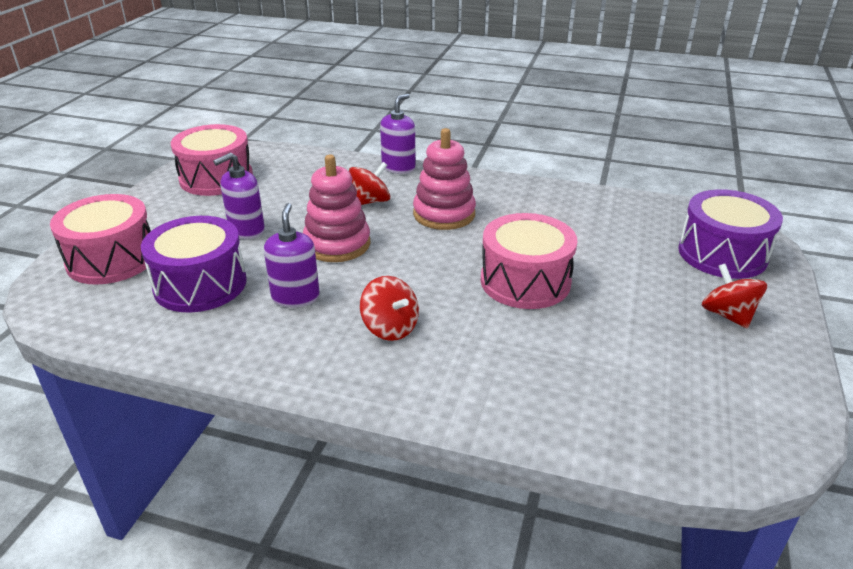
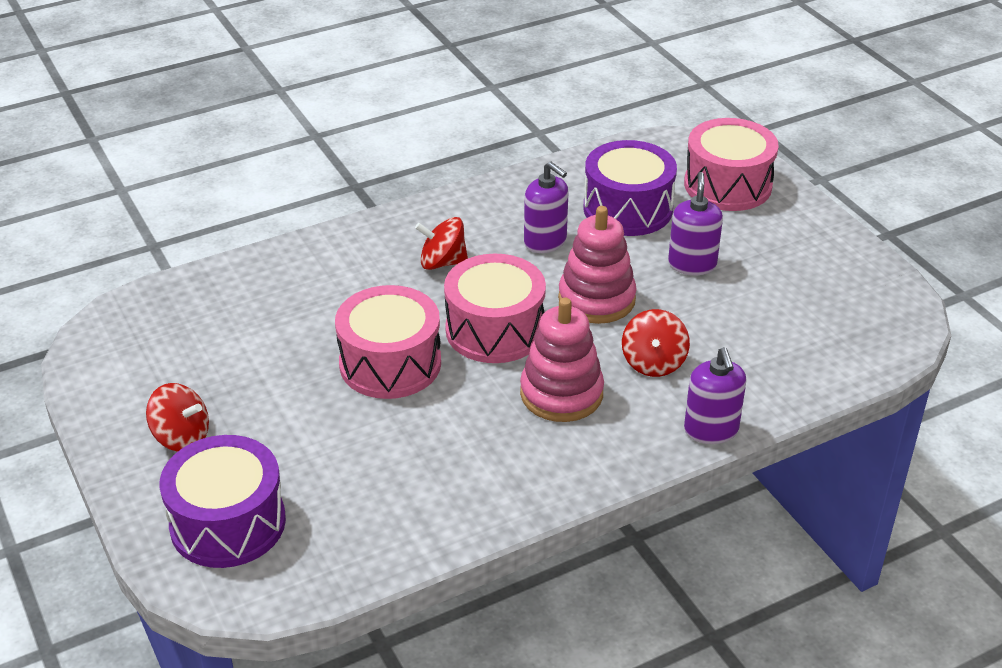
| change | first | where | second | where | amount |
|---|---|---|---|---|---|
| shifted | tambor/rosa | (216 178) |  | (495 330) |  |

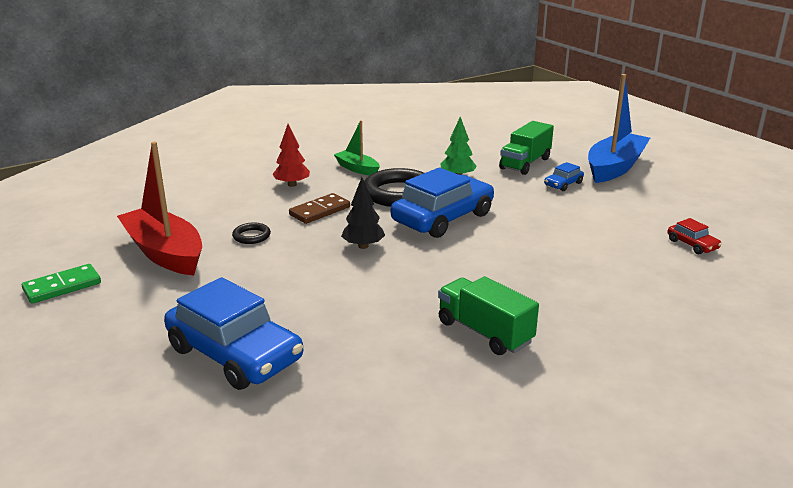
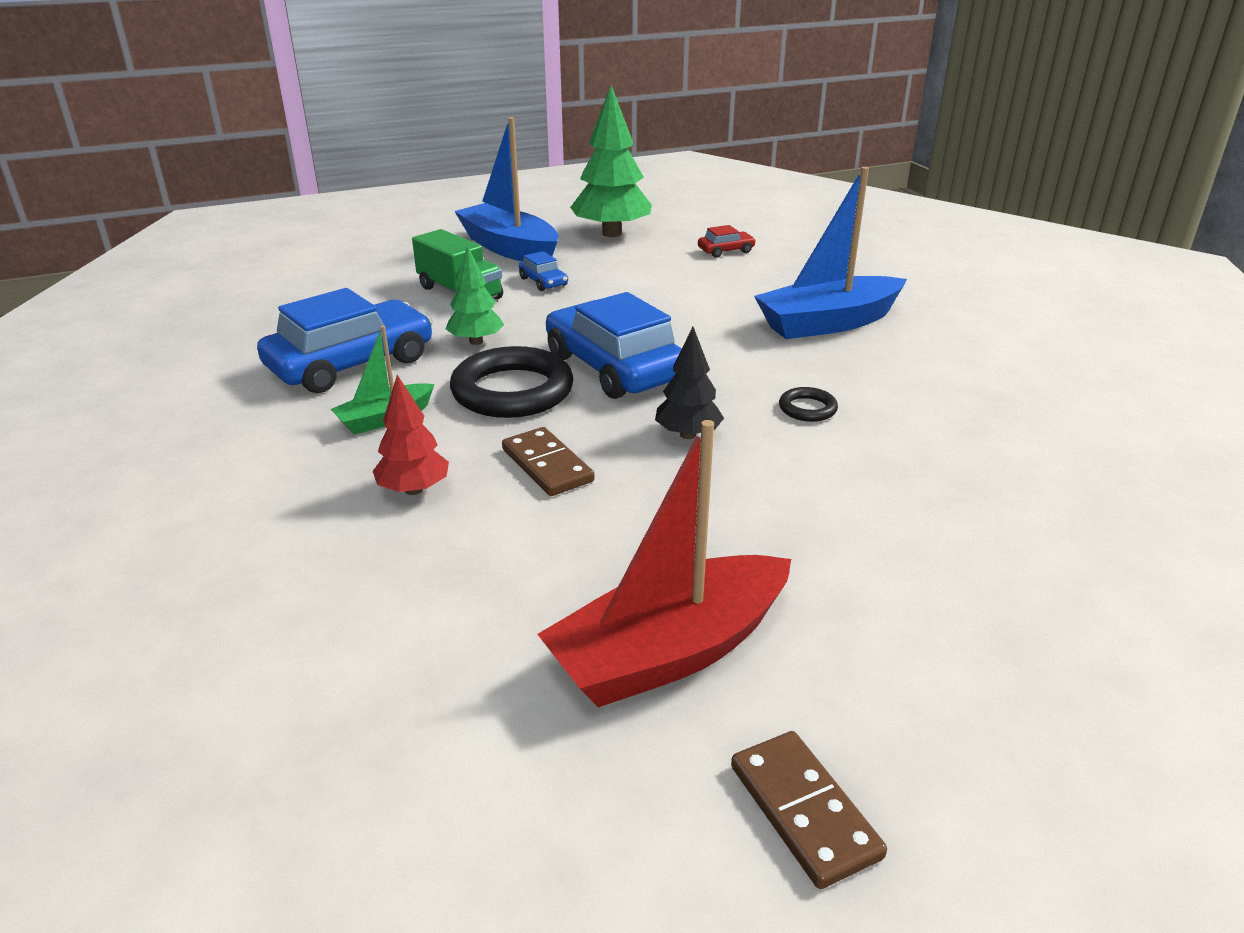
| change | first | where | second | where | amount |
|---|---|---|---|---|---|
| shifted | coche/azul | (235 354) |  | (351 363) |  |
| new |  |  | árbol/verde | (611 233) |  |
| repainted | ficha de dominó/verde | (62 286) | ficha de dominó/marrón | (803 811) |  |
| new |  |  | barco/azul | (828 323) |  |
| shifted | anillo/negro | (251 236) |  | (807 408) |  |
| gone | camión/verde | (484 332) |  |  |  |

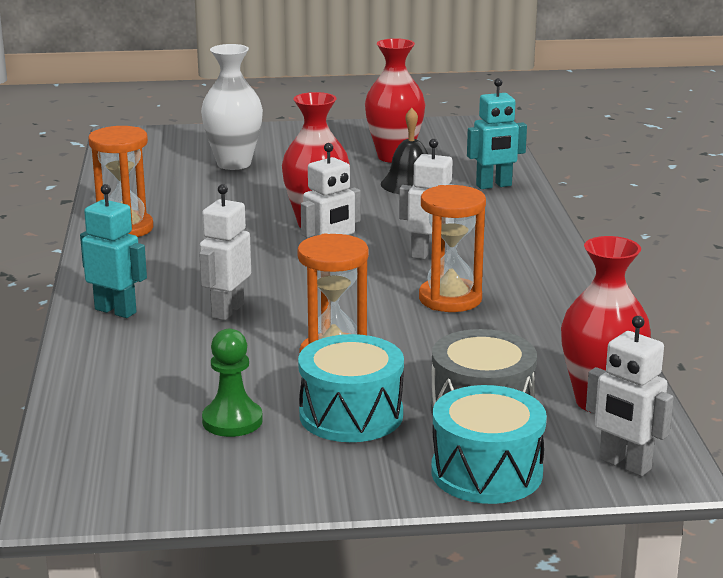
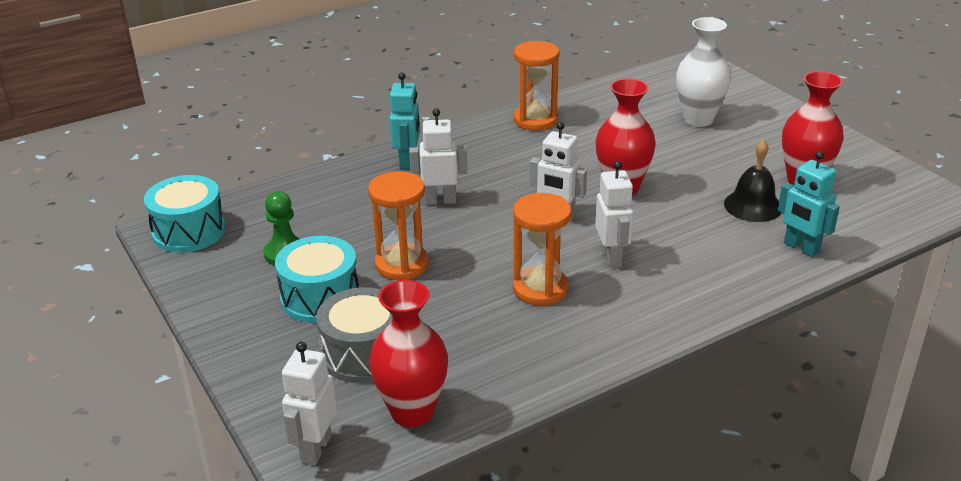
| change | first | where | second | where | amount |
|---|---|---|---|---|---|
| shifted | tambor/turquesa | (486 472) |  | (189 231) |  |

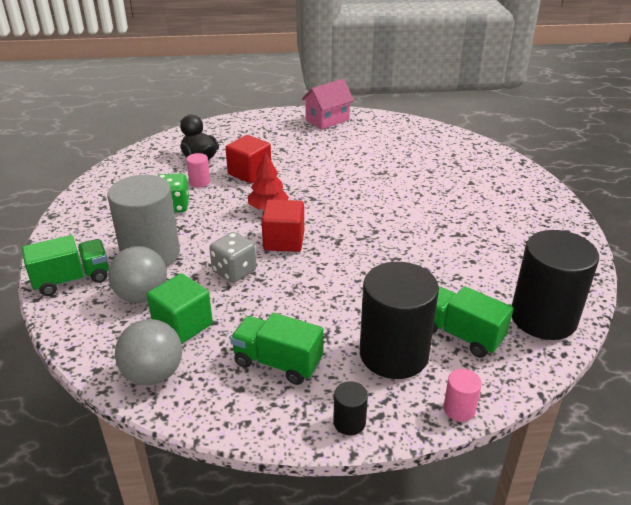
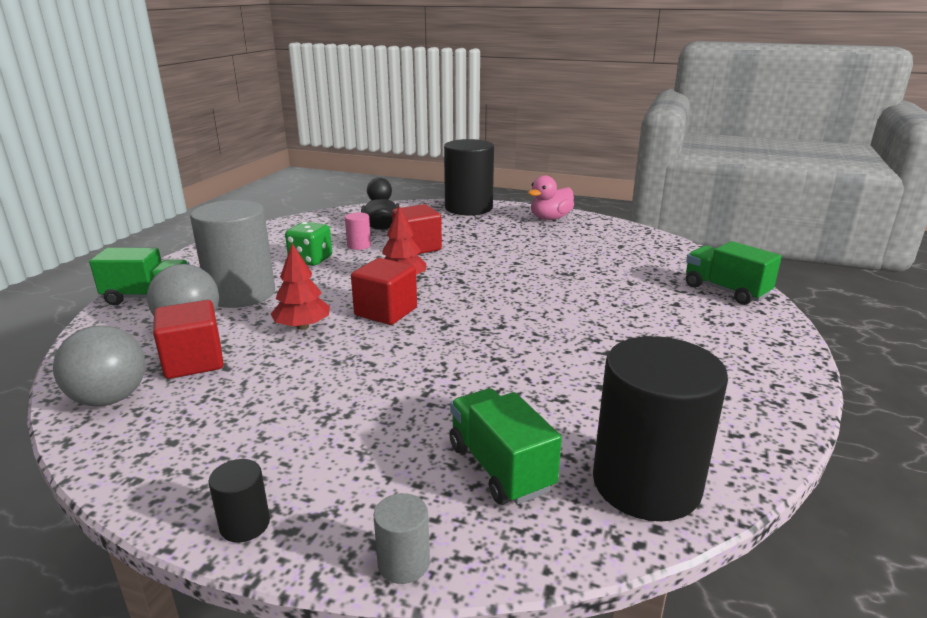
| change | first | where | second | where | amount |
|---|---|---|---|---|---|
| repainted | cubo/verde | (183 325) | cubo/rojo | (194 362) |  |
| swapped | dado/gris | (234 271) | árbol/rojo | (302 326) |  |
| repainted | cilindro/rosa | (459 409) | cilindro/gris | (403 563) |  |
| shifted | cilindro/negro | (394 354) |  | (468 208) |  |
| swapped | casa/rosa | (327 120) | pato/rosa | (550 218) |  |
| shifted | camión/verde | (277 362) |  | (725 291) |  |

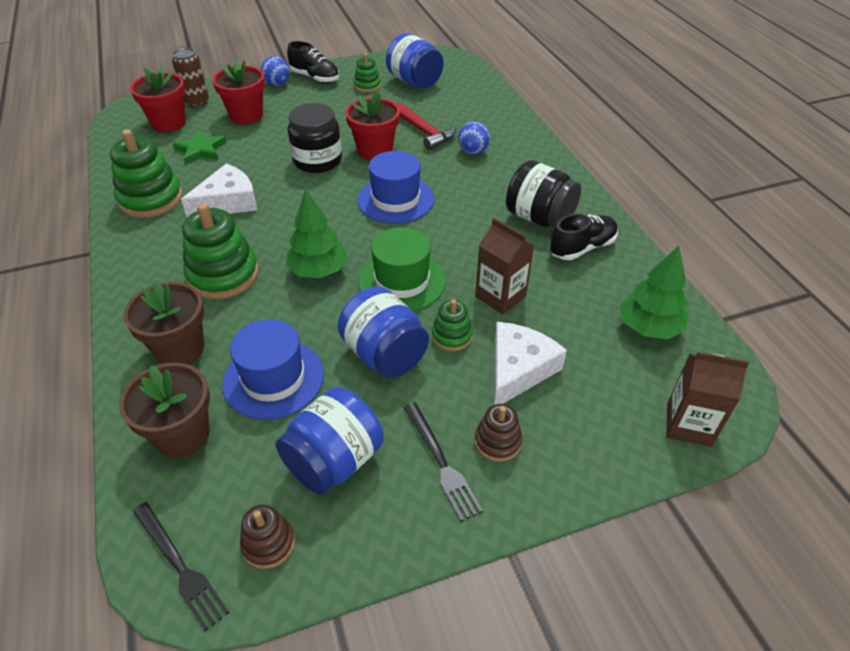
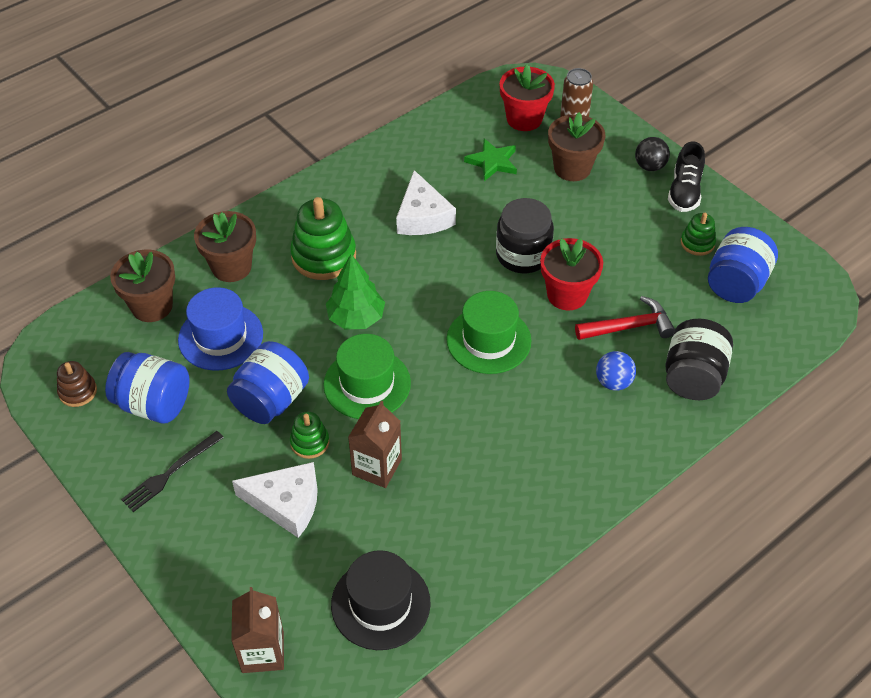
| change | first | where | second | where | amount |
|---|---|---|---|---|---|
| swapped | árbol/verde | (648 327) | sombrero/negro | (380 604) |  |
| rotated | queso/blanco | (228 202) |  | (422 216) | 45 degrees clockwise |
| repainted | sombrero/azul | (396 199) | sombrero/verde | (488 340) |  |
| repainted | maceta/rojo | (246 115) | maceta/marrón | (572 168) |  |
| rotated | martillo/rojo | (425 132) |  | (629 327) | 135 degrees counterclockwise |
| repainted | pelota/azul | (277 84) | pelota/negro | (650 166) |  |
| shifted | tarro/negro | (539 218) |  | (693 377) |  |
| gone | juguete apilable/verde | (151 199) |  |  |  |
| gone | tenedor/negro | (180 566) |  |  |  |
| gone | juguete apilable/marrón | (497 442) |  |  |  |
| gone | zapato/negro | (582 248) |  |  |  |

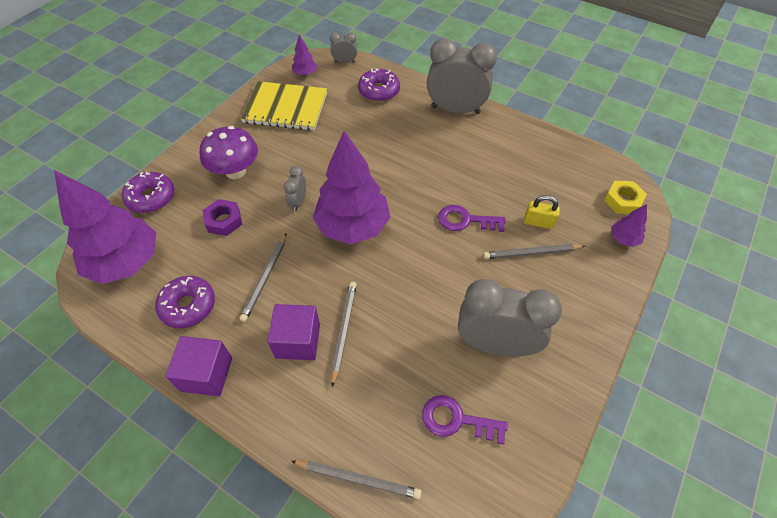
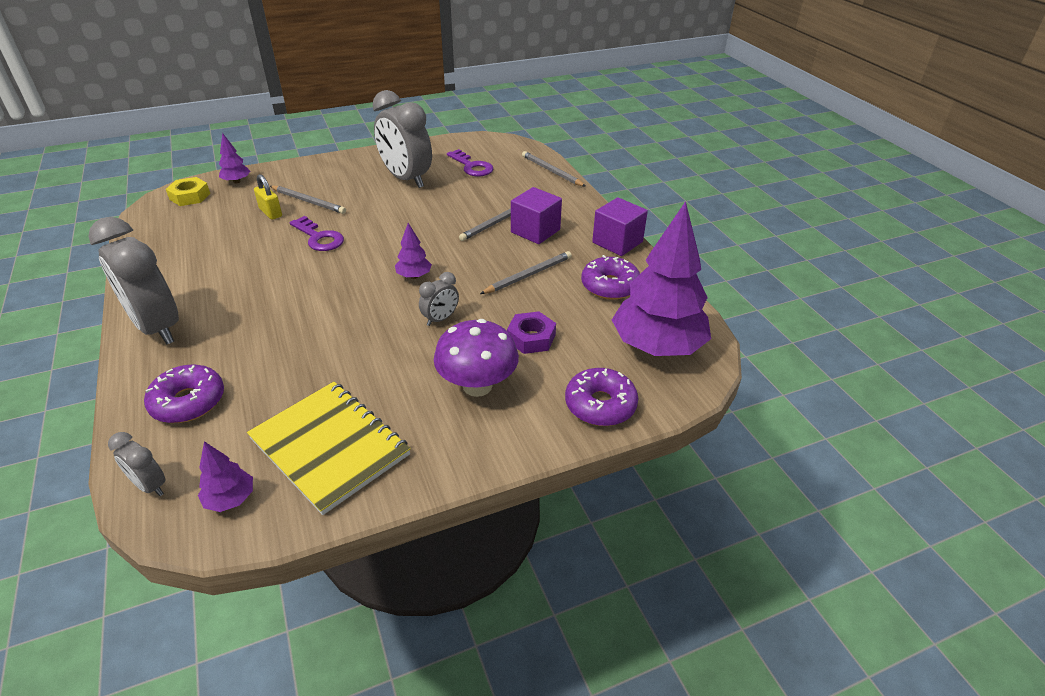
| change | first | where | second | where | amount |
|---|---|---|---|---|---|
| scaled | árbol/morado | (353 226) |  | (414 276) | x0.43 |

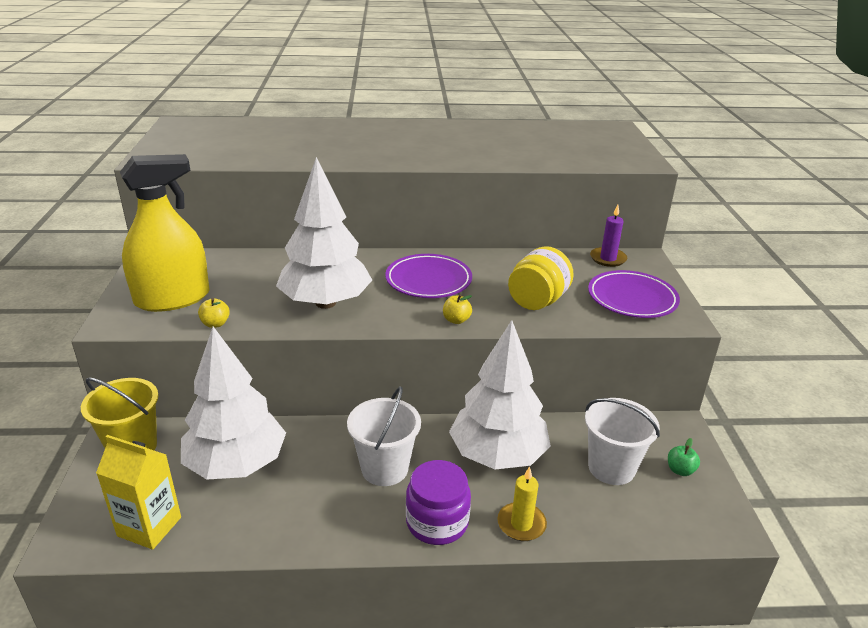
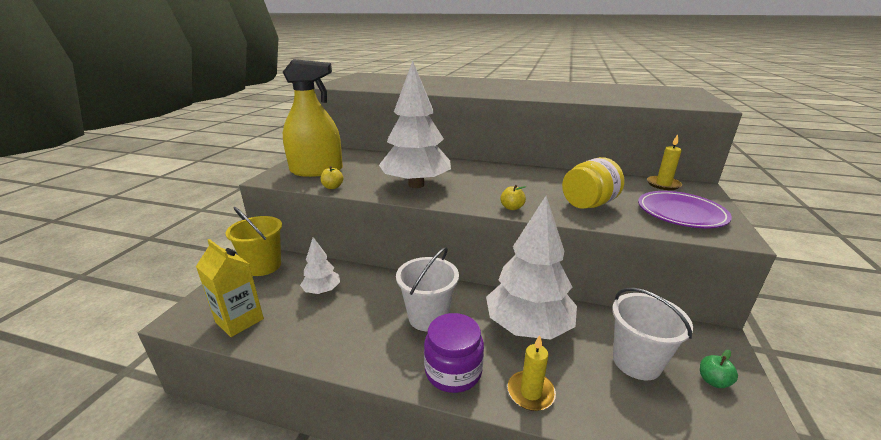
| change | first | where | second | where | amount |
|---|---|---|---|---|---|
| scaled | árbol/blanco | (236 464) |  | (322 291) | x0.49 |
| repainted | vela/morado | (608 259) | vela/amarillo | (663 184) |  |
| gone | plato/morado | (428 280) |  |  |  |

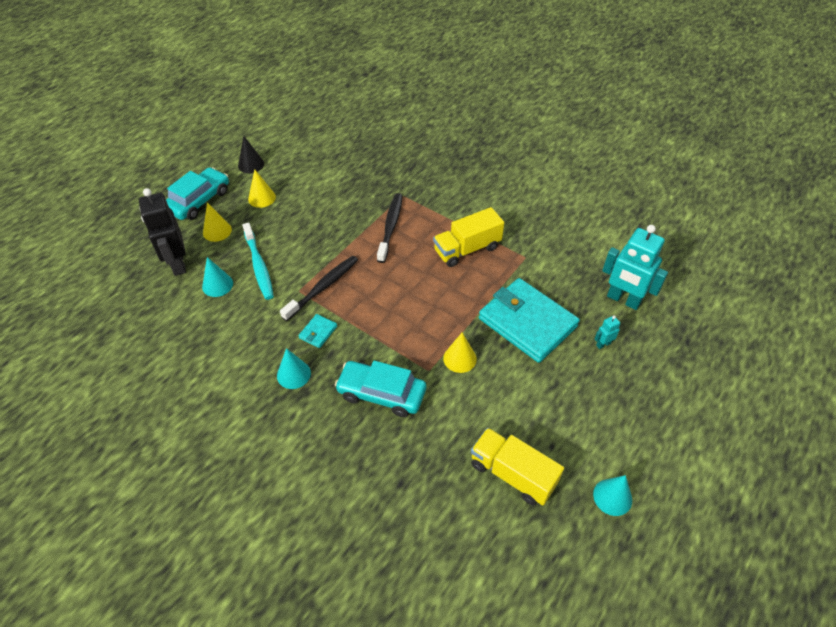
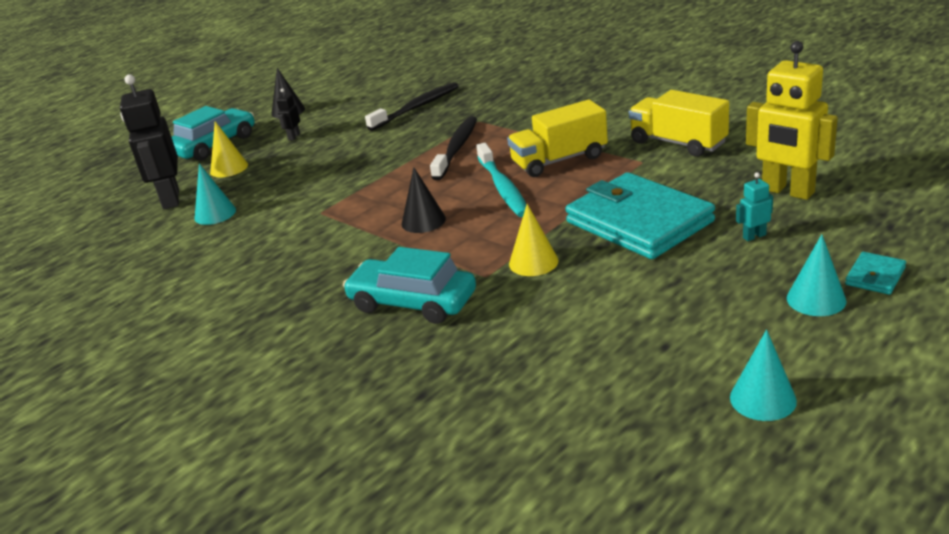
| change | first | where | second | where | amount |
|---|---|---|---|---|---|
| swapped | cono/amarillo | (262 198) | robot/negro | (294 137) |  |
| shifted | cepillo de dientes/negro | (323 287) |  | (416 107) |  |
| new |  |  | cono/negro | (423 221) |  |
| shifted | cepillo de dientes/turquesa | (259 266) |  | (503 188) |  |
| shifted | camión/amarillo | (512 474) |  | (678 143) |  |
| repainted | robot/turquesa | (623 300) | robot/amarillo | (787 191) |  |
| shifted | cono/turquesa | (293 374) |  | (816 299) |  |
| shifted | cartera/turquesa | (318 332) |  | (875 276) |  |

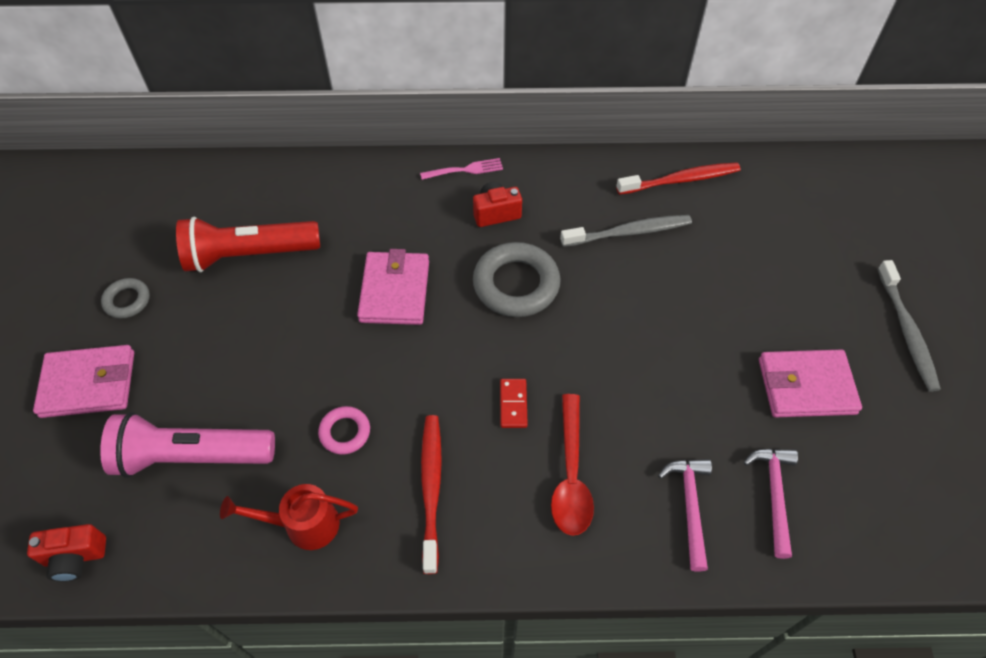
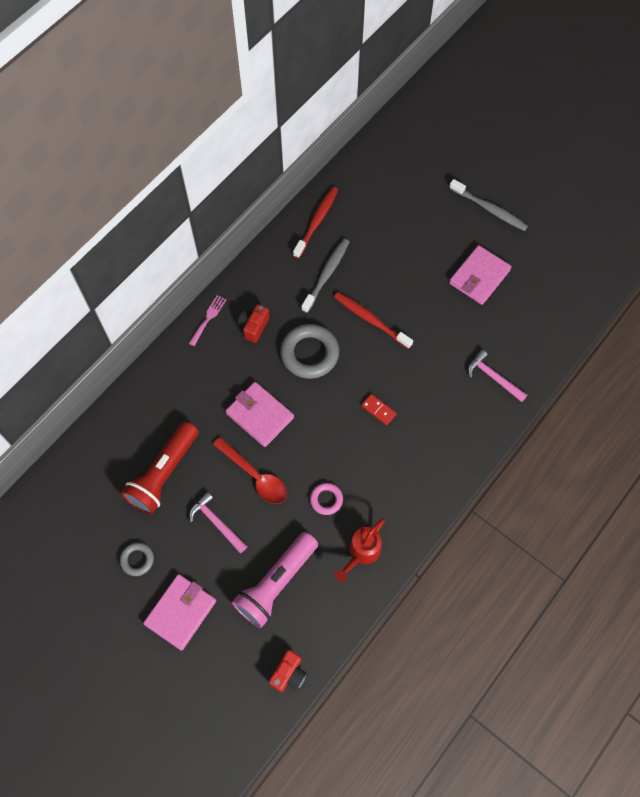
| change | first | where | second | where | amount |
|---|---|---|---|---|---|
| shifted | martillo/rosa | (774 495) |  | (216 523) |  |
| shifted | cuchara/rojo | (571 475) |  | (255 476) |  |
| shifted | cepillo de dientes/rojo | (431 488) |  | (371 320) |  |

